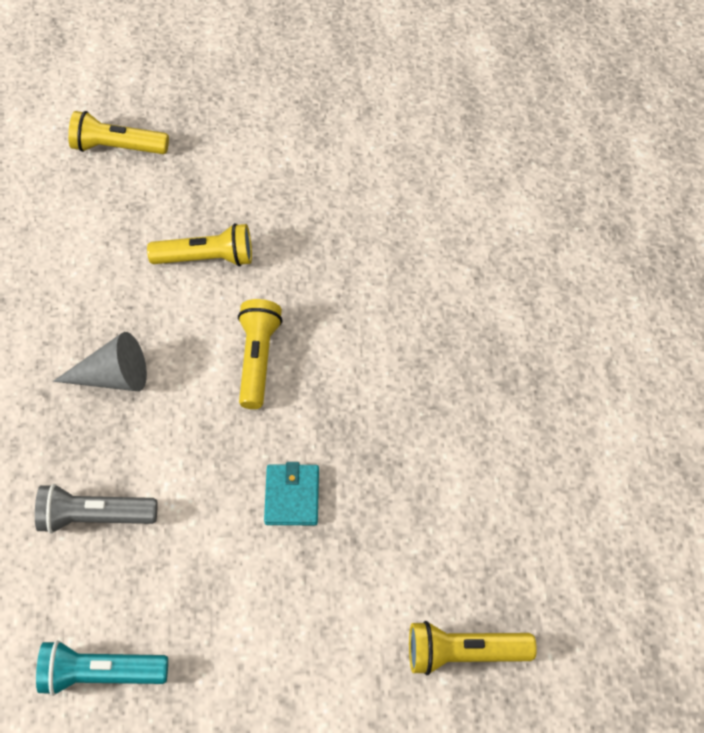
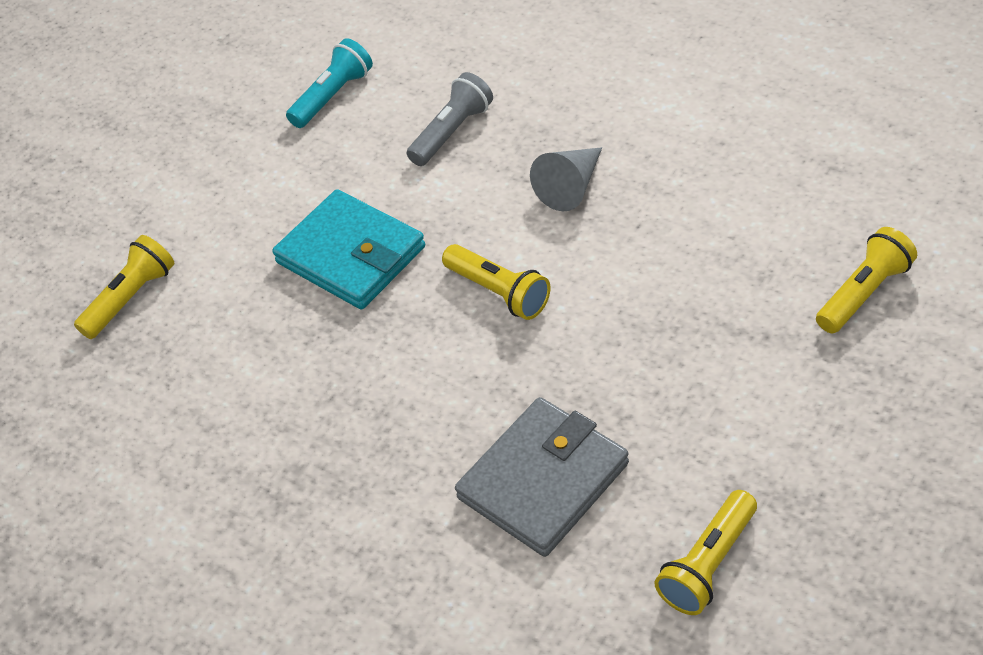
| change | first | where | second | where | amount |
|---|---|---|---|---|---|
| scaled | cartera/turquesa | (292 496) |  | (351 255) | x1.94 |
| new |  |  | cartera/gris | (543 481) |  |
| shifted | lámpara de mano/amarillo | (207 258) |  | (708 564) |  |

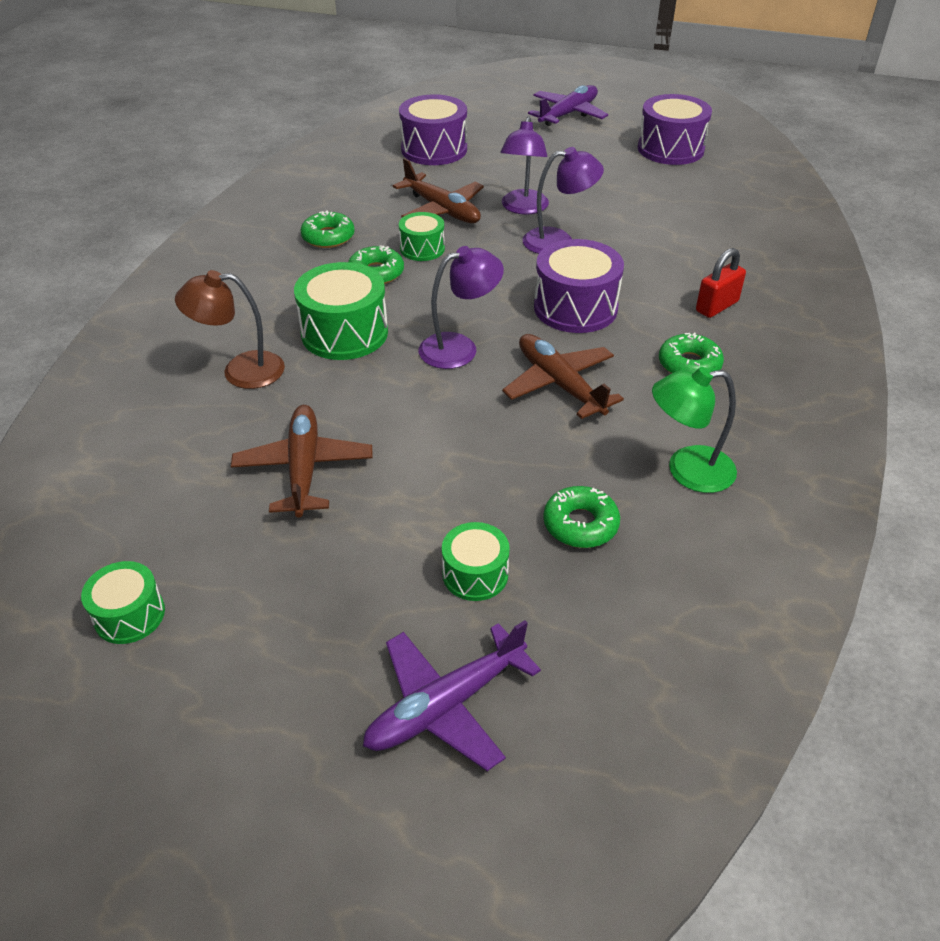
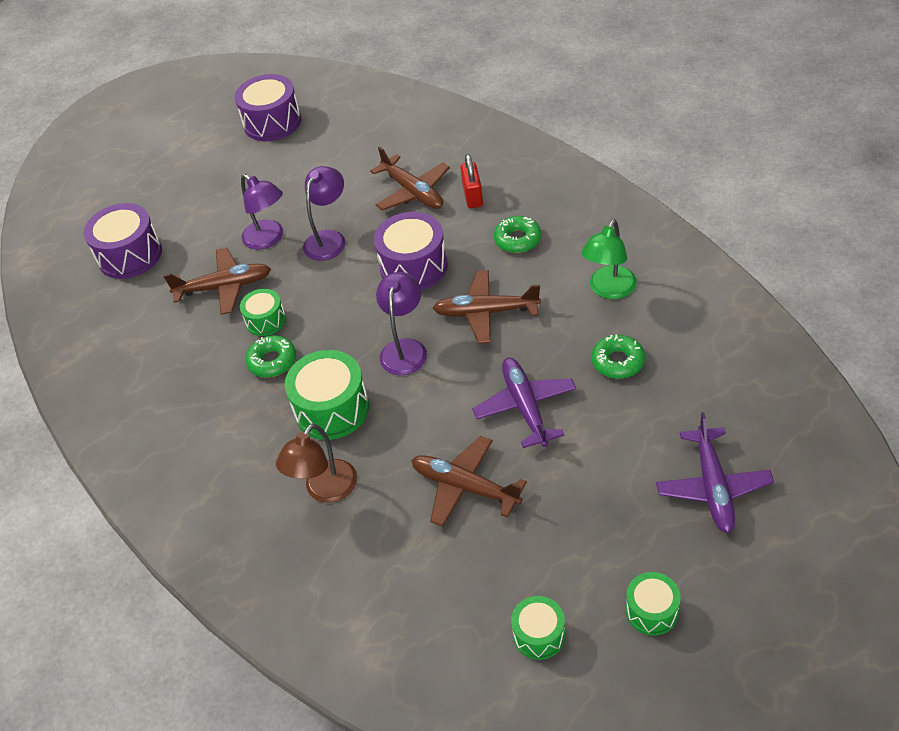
| change | first | where | second | where | amount |
|---|---|---|---|---|---|
| new |  |  | avión/marrón | (413 192) |  |
| shifted | avión/morado | (568 114) |  | (525 407) |  |
| shifted | tambor/verde | (475 574) |  | (652 611) |  |
| gone | rosquilla/verde | (328 237) |  |  |  |

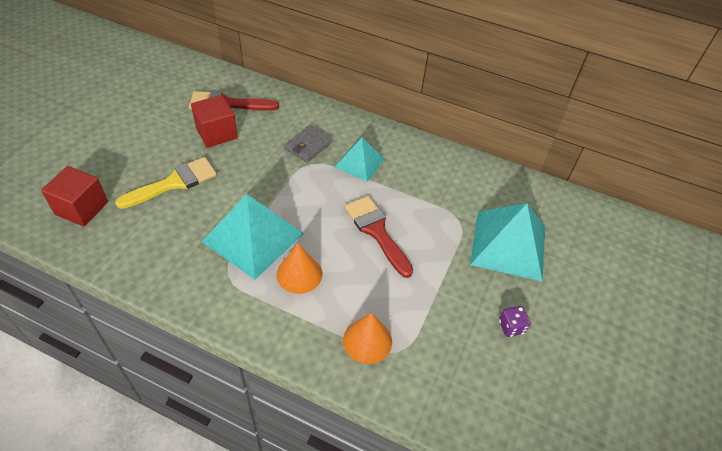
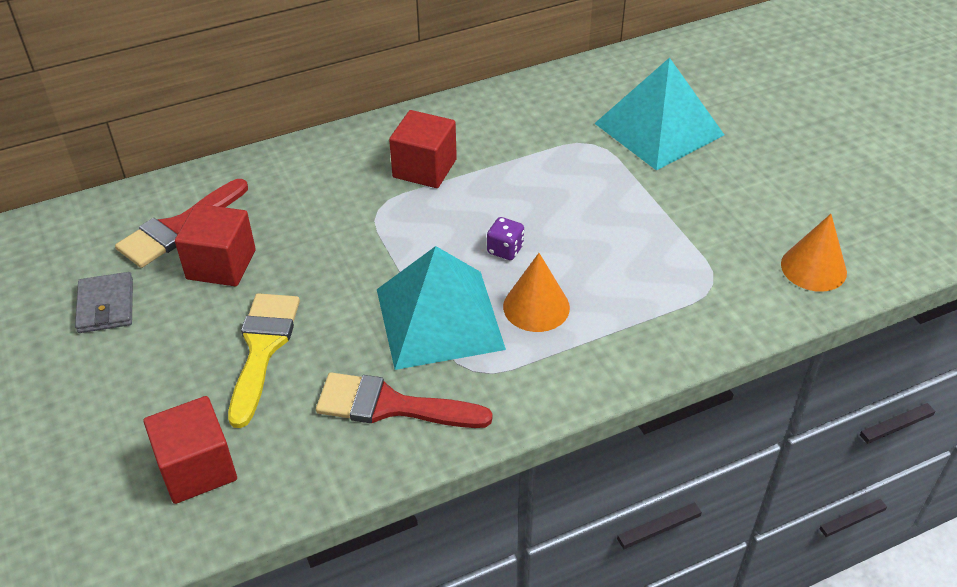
| change | first | where | second | where | amount |
|---|---|---|---|---|---|
| shifted | cartera/gris | (308 146) |  | (106 305) |  |
| shifted | pincel/rojo | (376 231) |  | (391 406) |  |
| swapped | pirámide/turquesa | (359 163) | cubo/rojo | (424 168) |  |
| shifted | dado/morado | (511 327) |  | (505 250) |  |
| shifted | cono/naranja | (367 340) |  | (813 268) |  |

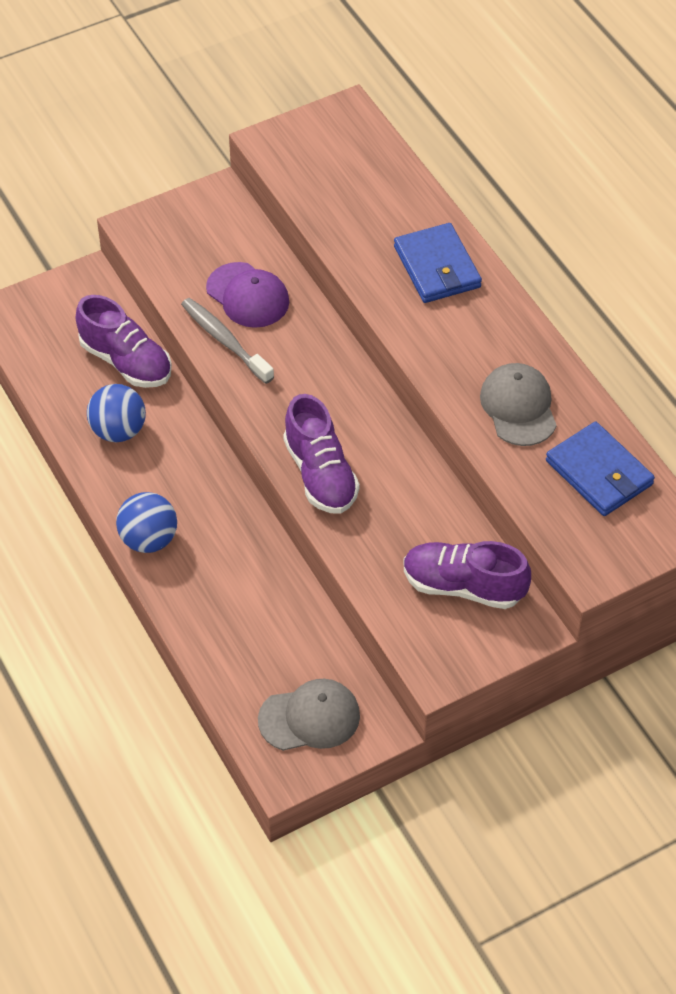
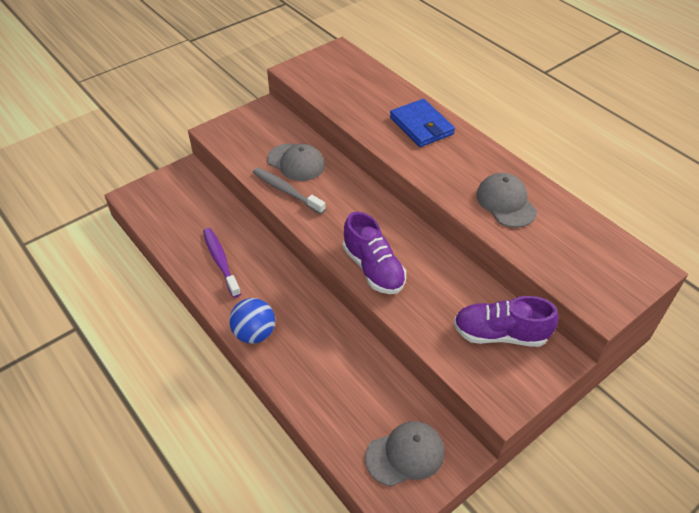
| change | first | where | second | where | amount |
|---|---|---|---|---|---|
| swapped | pelota/azul | (118 431) | cepillo de dientes/morado | (220 261) |  |
| repainted | gorra/morado | (248 295) | gorra/gris | (296 162) |  |
| gone | zapato/morado | (126 361) |  |  |  |
| gone | cartera/azul | (599 473) |  |  |  |

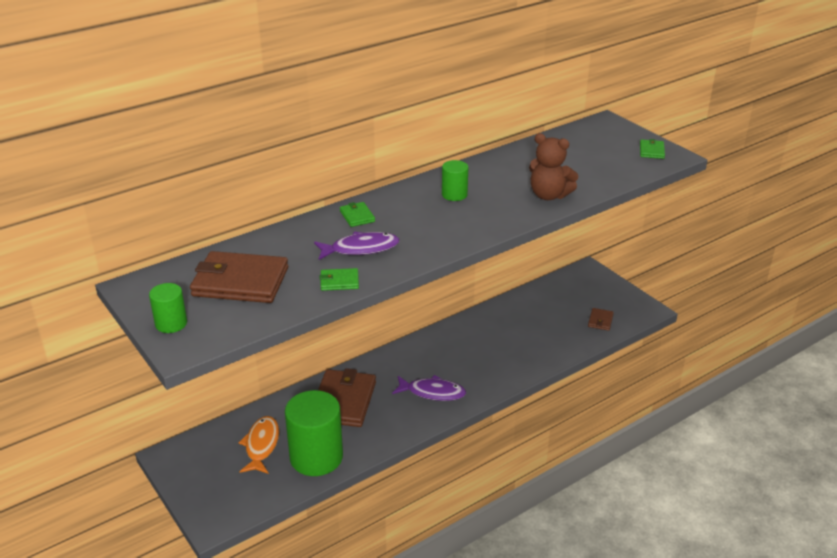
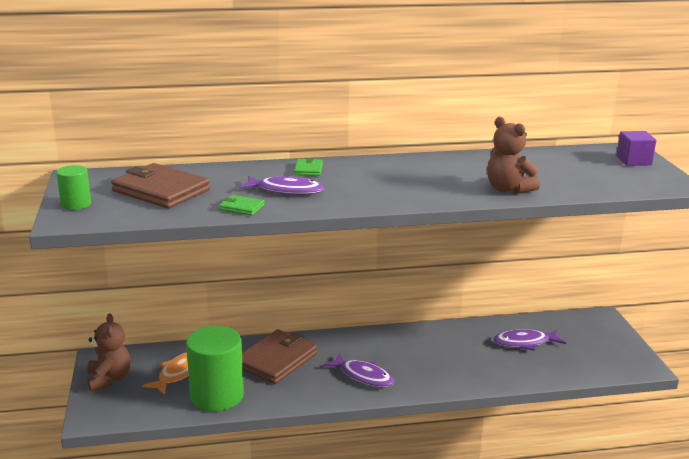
| change | first | where | second | where | amount |
|---|---|---|---|---|---|
| new |  |  | osito/marrón | (109 379) |  |
| new |  |  | pez/morado | (525 343) |  |
| new |  |  | cubo/morado | (633 161) |  |
| gone | cilindro/verde | (454 194) |  |  |  |
| gone | cartera/marrón | (600 321) |  |  |  |
| gone | cartera/verde | (651 151) |  |  |  |

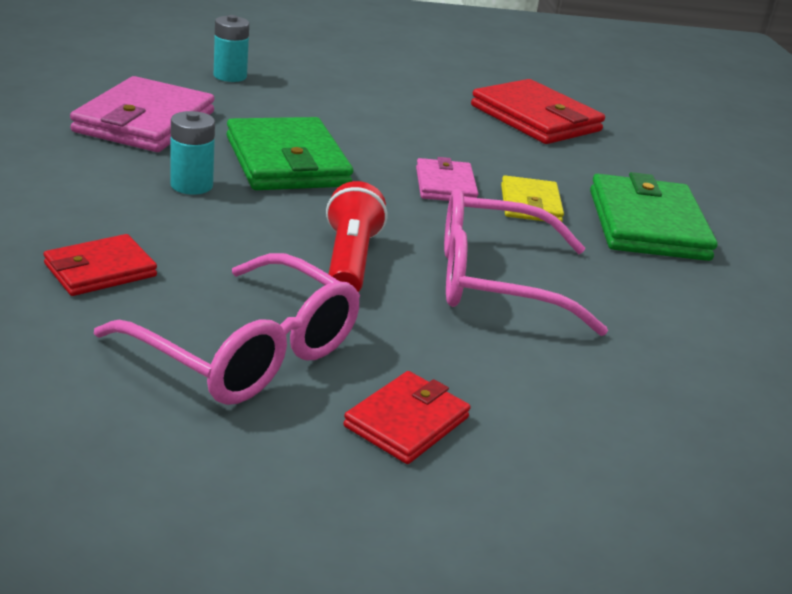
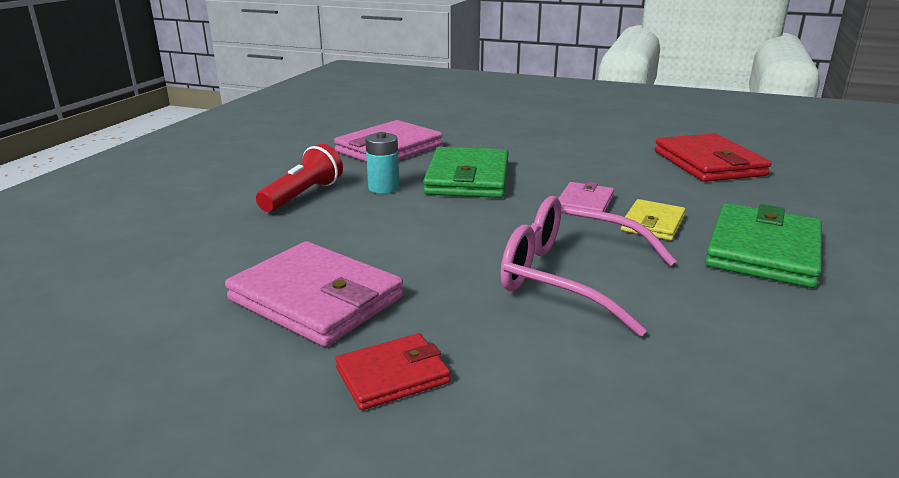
| change | first | where | second | where | amount |
|---|---|---|---|---|---|
| swapped | gafas/rosa | (245 350) | cartera/rosa | (316 299) |  |
| shifted | lámpara de mano/rojo | (350 261) |  | (303 195) |  |
| gone | cartera/rojo | (100 270) |  |  |  |
| gone | pila/turquesa | (230 76) |  |  |  |

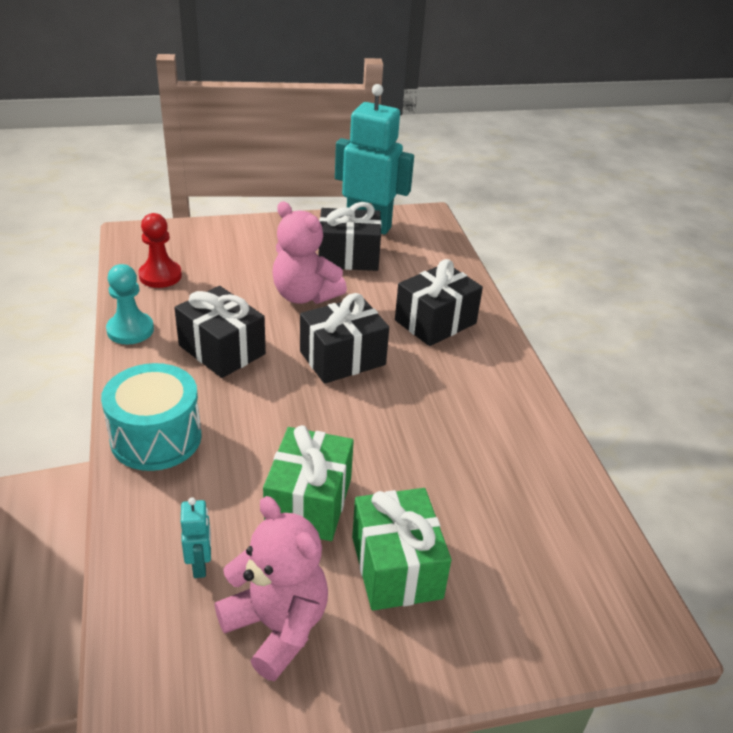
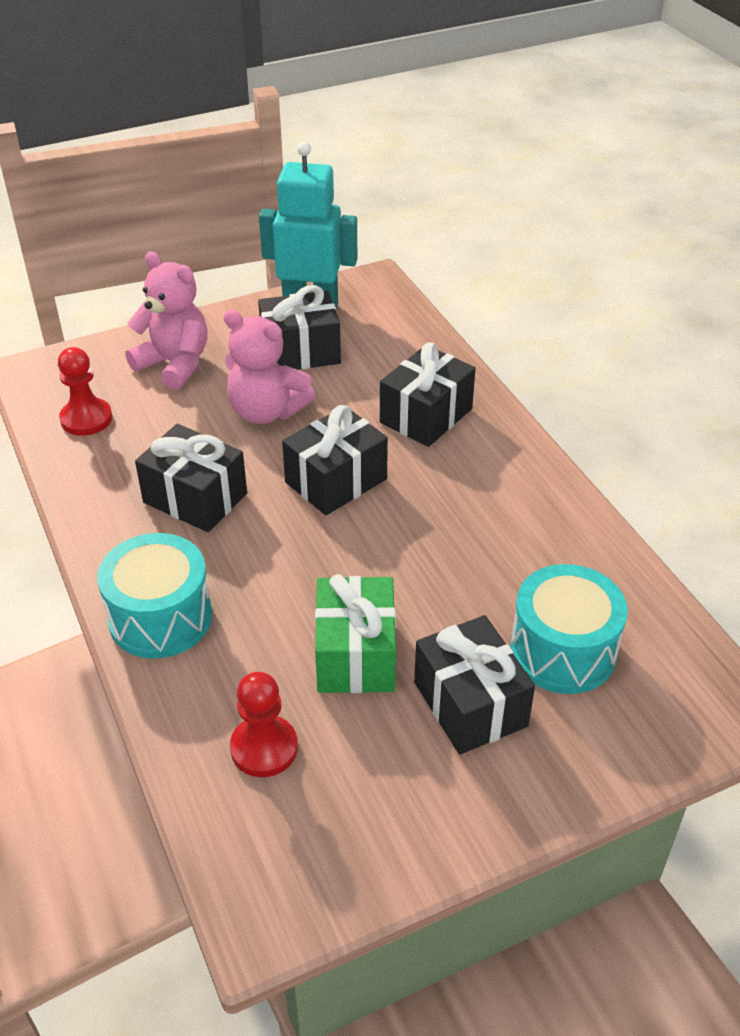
| change | first | where | second | where | amount |
|---|---|---|---|---|---|
| shifted | osito/rosa | (277 627) |  | (174 364) |  |
| swapped | robot/turquesa | (200 565) | peón/rojo | (264 748) |  |
| repainted | regalo/verde | (396 567) | regalo/negro | (470 704) |  |
| new |  |  | tambor/turquesa | (563 651) |  |
| gone | peón/turquesa | (130 330) |  |  |  |

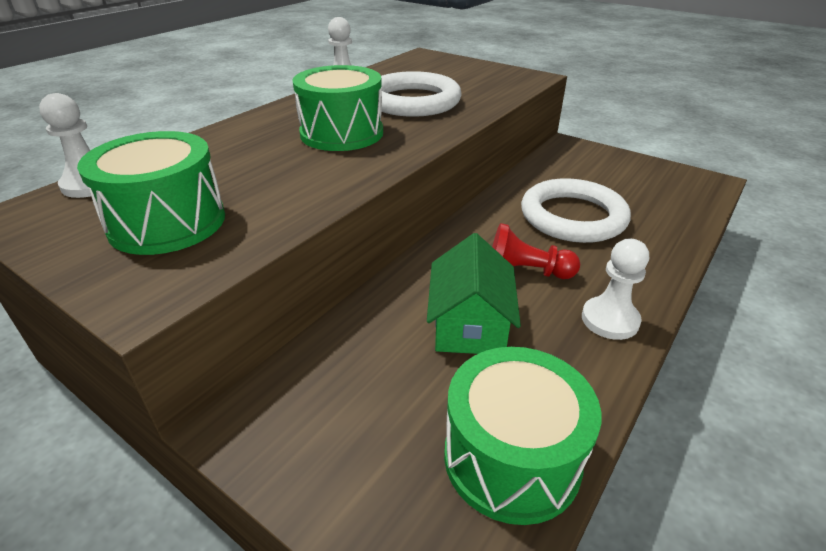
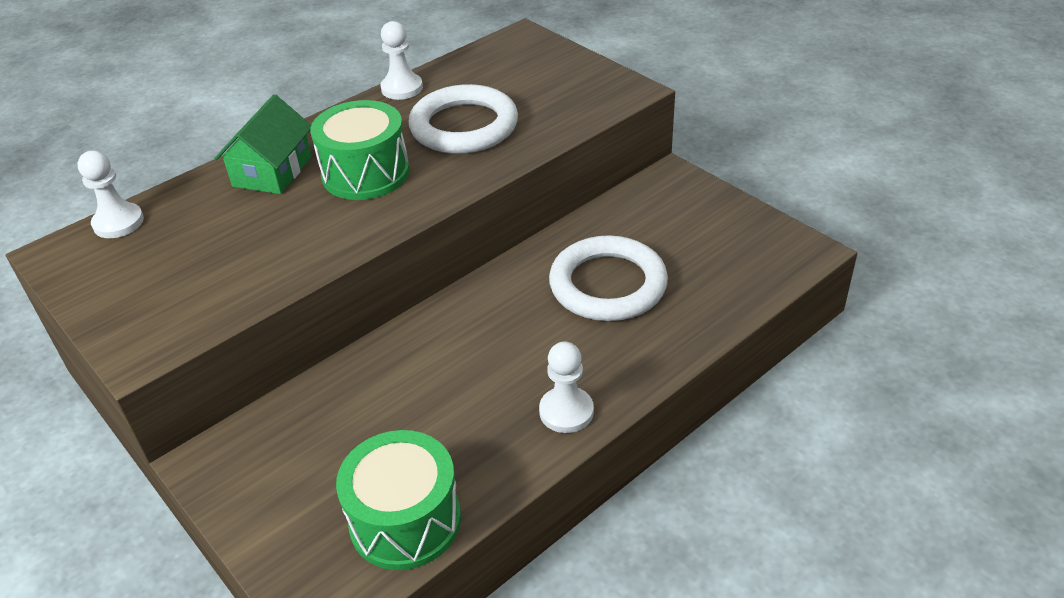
| change | first | where | second | where | amount |
|---|---|---|---|---|---|
| shifted | casa/verde | (470 324) |  | (272 171) |  |
| gone | tambor/verde | (167 222) |  |  |  |
| gone | peón/rojo | (526 272) |  |  |  |

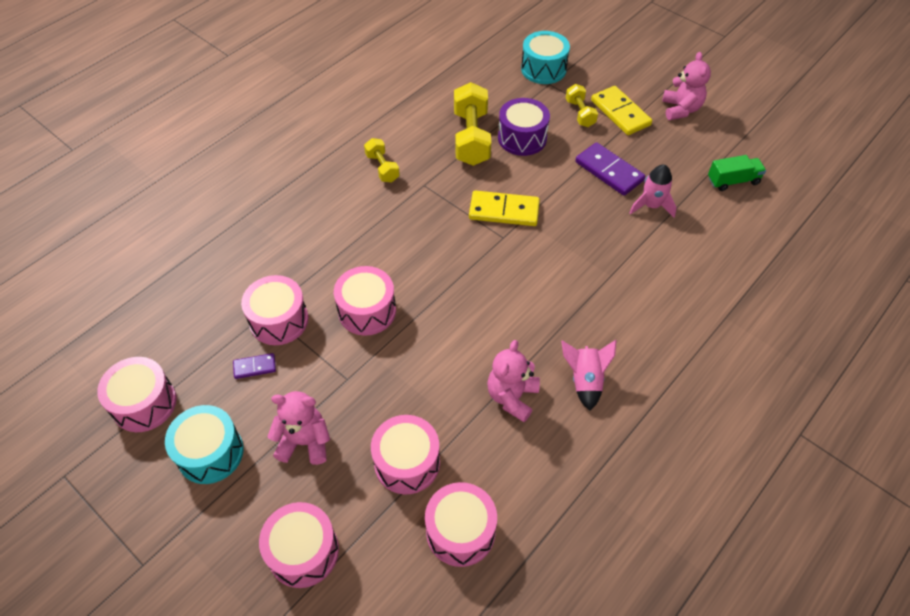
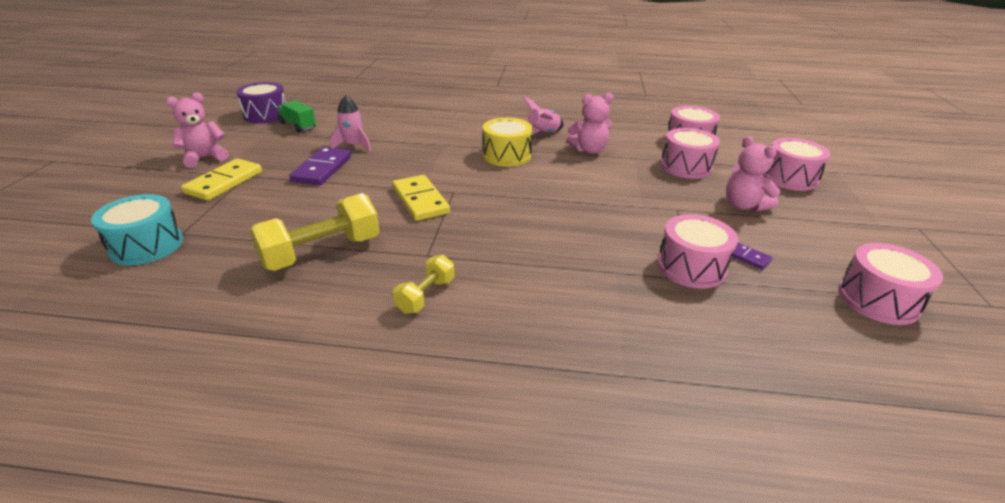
| change | first | where | second | where | amount |
|---|---|---|---|---|---|
| shifted | tambor/morado | (522 138) |  | (266 115) |  |
| new |  |  | tambor/amarillo | (507 155) |  |
| gone | tambor/turquesa | (210 453) |  |  |  |
| gone | tambor/rosa | (367 311) |  |  |  |
| gone | mancuerna/amarillo | (580 113) |  |  |  |

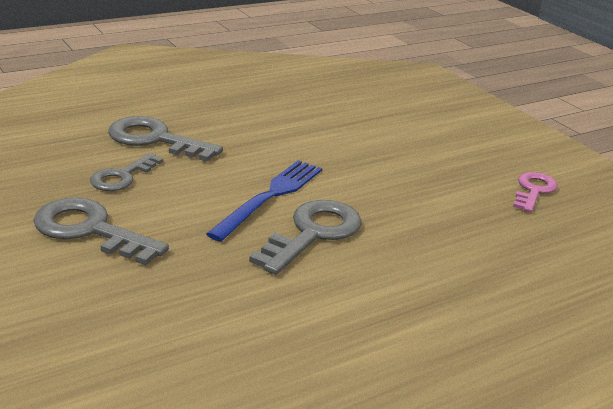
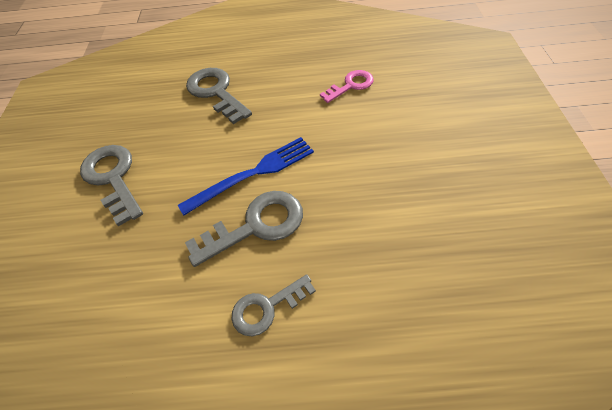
| change | first | where | second | where | amount |
|---|---|---|---|---|---|
| shifted | llave/gris | (122 177) |  | (267 307) |  |
| shifted | llave/rosa | (534 190) |  | (351 85) |  |

